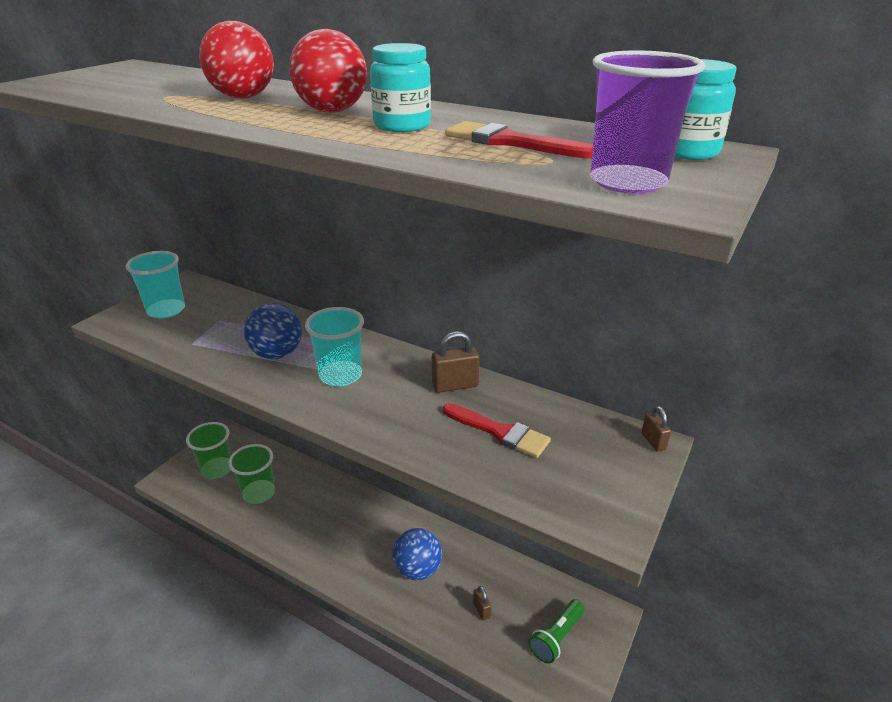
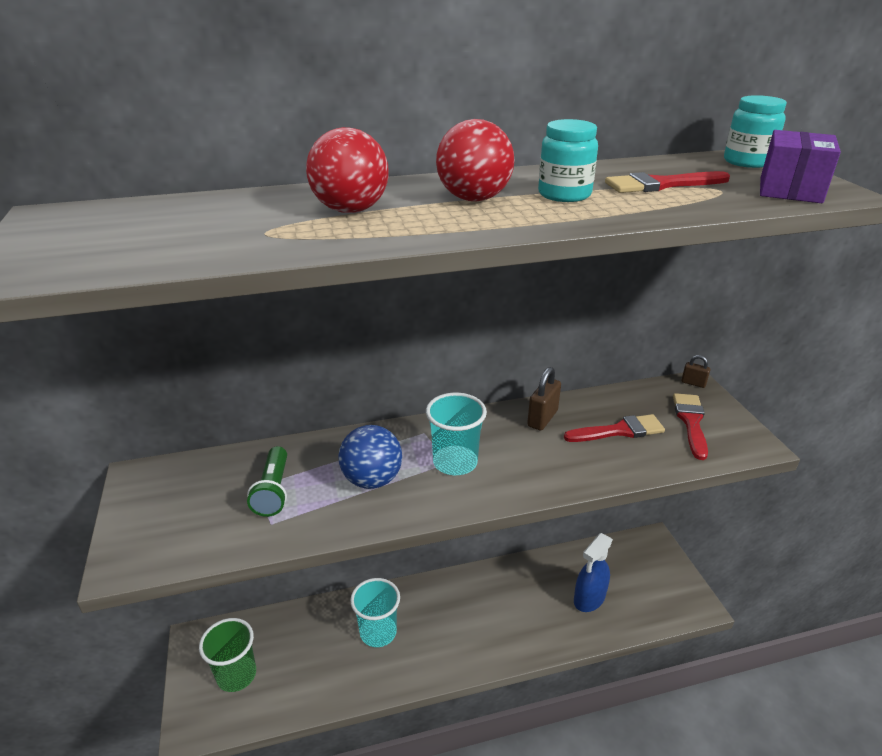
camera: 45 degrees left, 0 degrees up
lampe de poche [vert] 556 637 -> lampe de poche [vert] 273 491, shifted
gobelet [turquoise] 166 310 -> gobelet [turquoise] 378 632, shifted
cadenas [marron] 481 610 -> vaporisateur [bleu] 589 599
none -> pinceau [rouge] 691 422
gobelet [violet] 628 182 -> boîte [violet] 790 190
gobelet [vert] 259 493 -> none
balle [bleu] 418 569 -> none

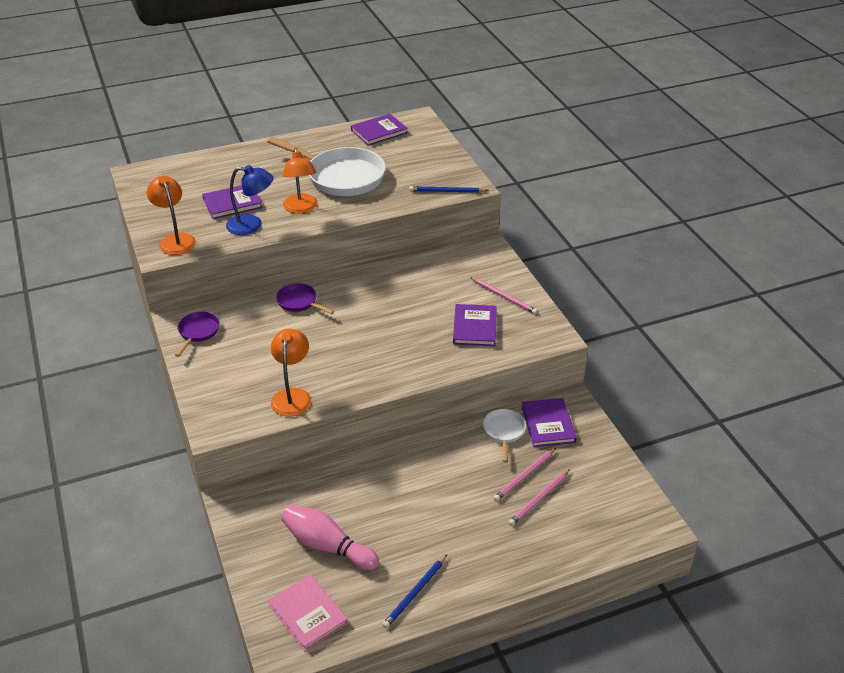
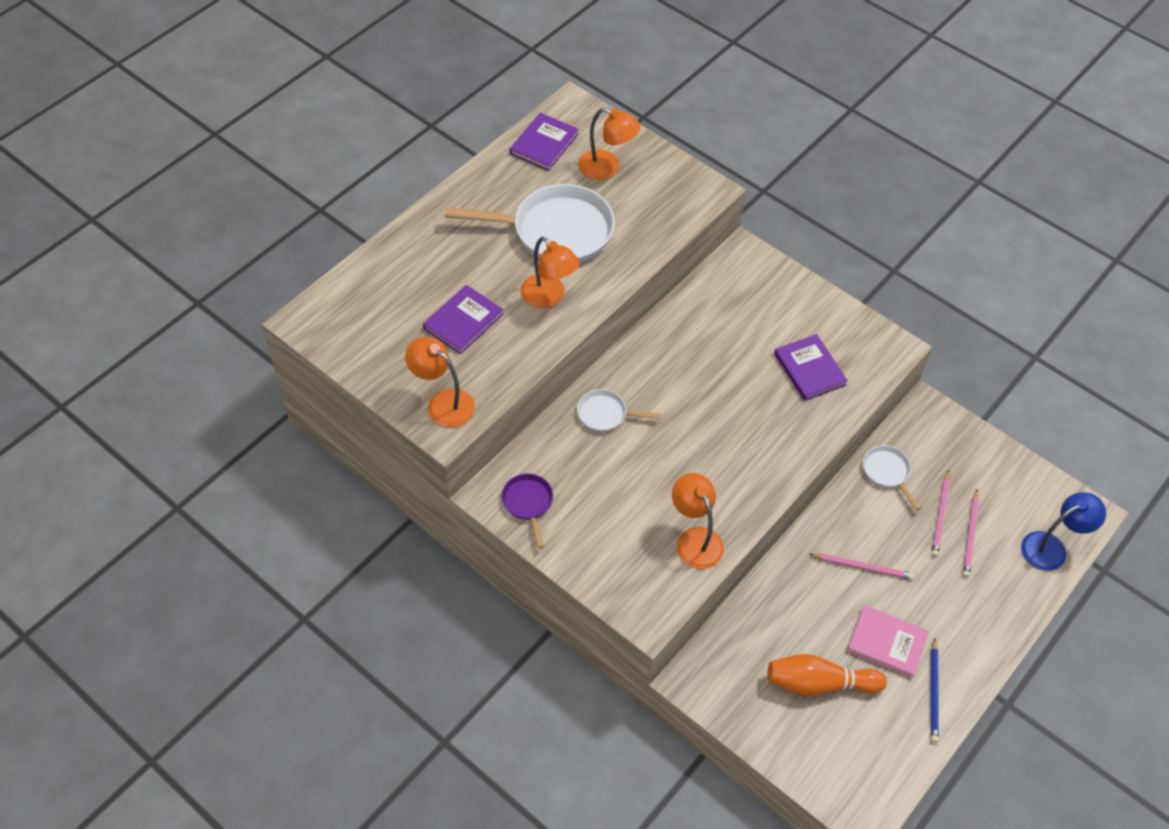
camera: 30 degrees left, 15 degrees up
poêle [violet] 299 302 -> poêle [blanc] 605 414
none -> lampe [orange] 607 168
quille [rose] 327 546 -> quille [orange] 819 683
crayon [rose] 504 297 -> crayon [rose] 863 567, shifted
livre [rose] 308 614 -> livre [rose] 887 642, shifted
lampe [bleu] 252 225 -> lampe [bleu] 1051 547, shifted
crayon [bleu] 447 191 -> none
livre [violet] 548 424 -> none

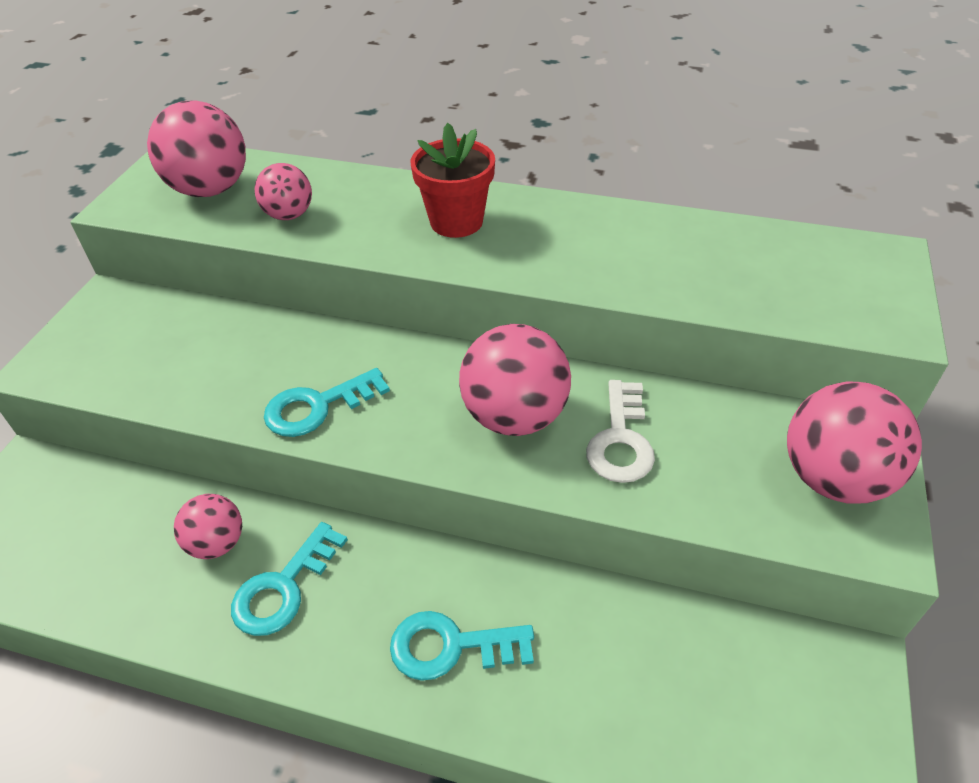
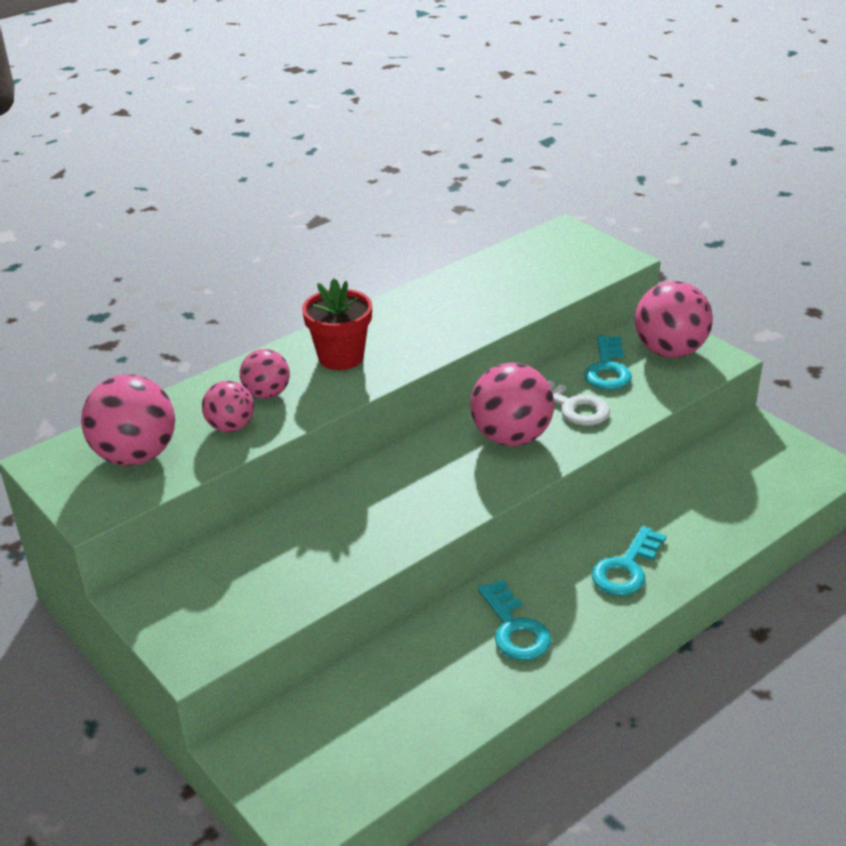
camera: 55 degrees left, 10 degrees down
balle [rose] 217 543 -> balle [rose] 267 394, shifted
clé [turquoise] 318 406 -> clé [turquoise] 608 369, shifted

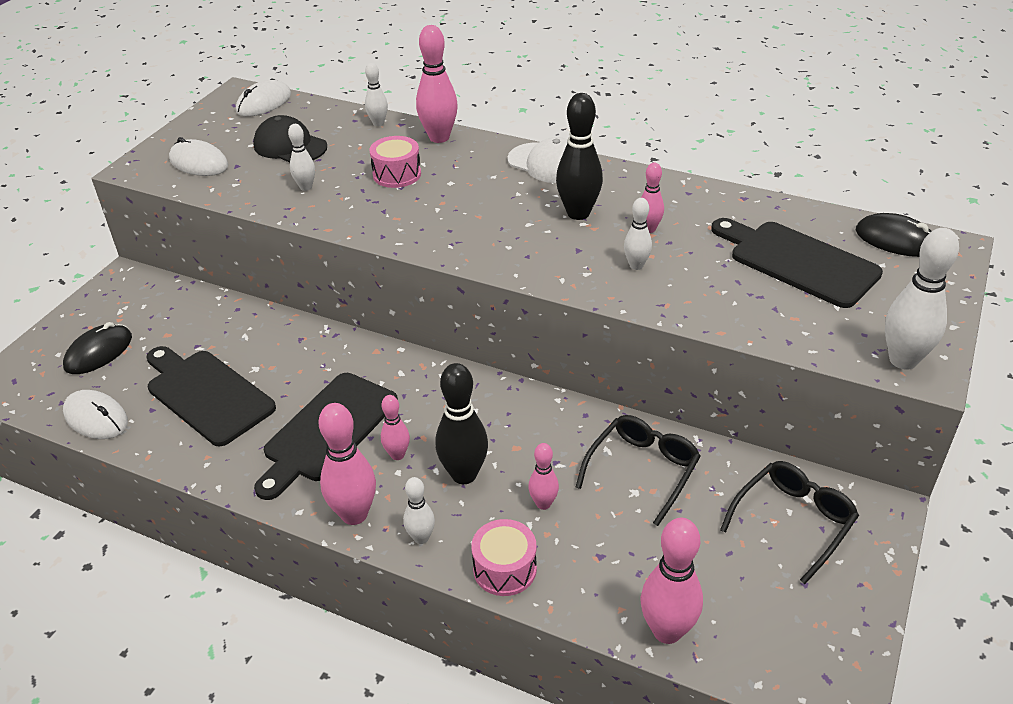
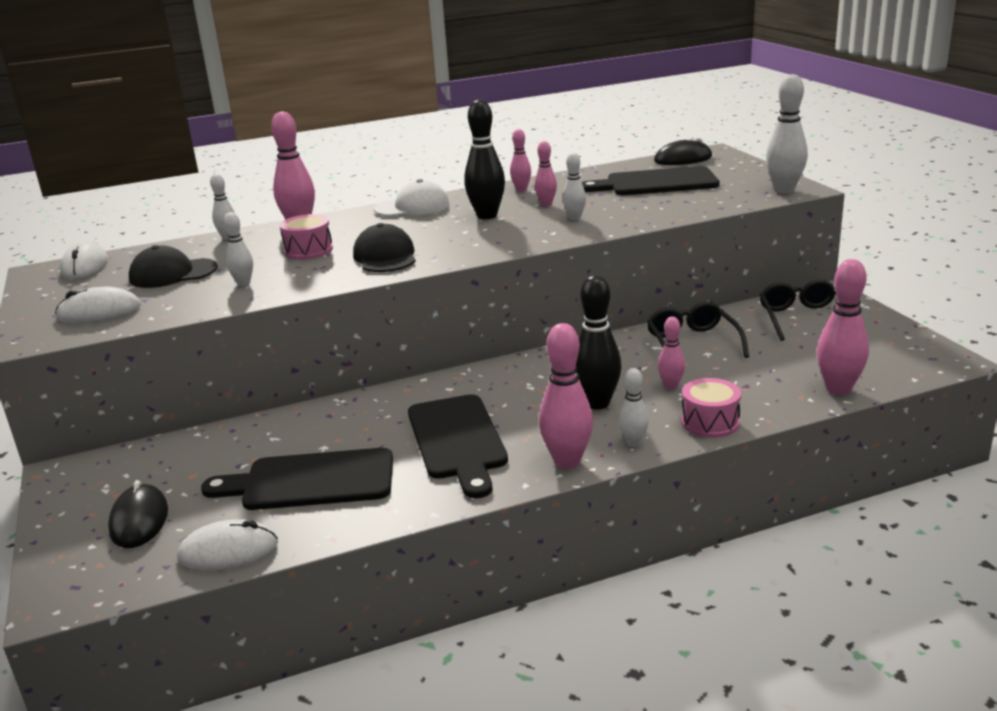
camera: 45 degrees left, 15 degrees down
none -> casquette [noir] 385 256
quille [rose] 397 455 -> quille [rose] 521 190, shifted

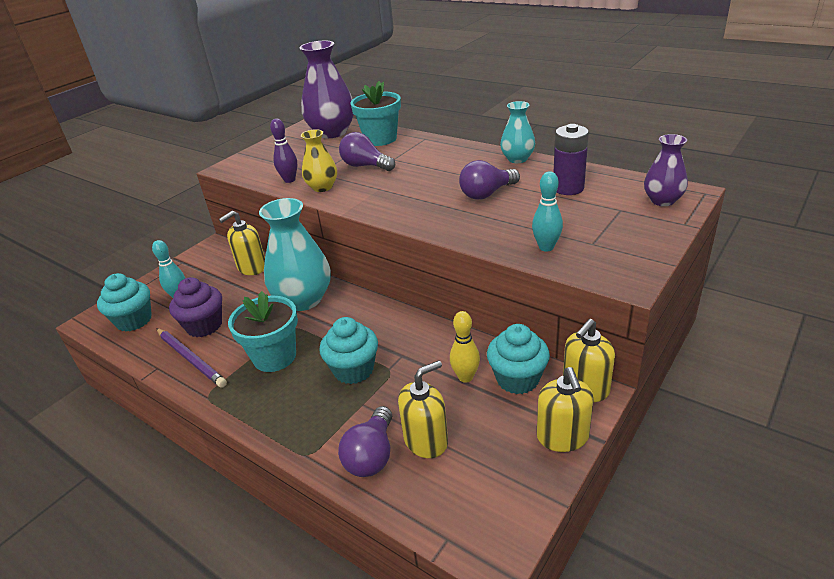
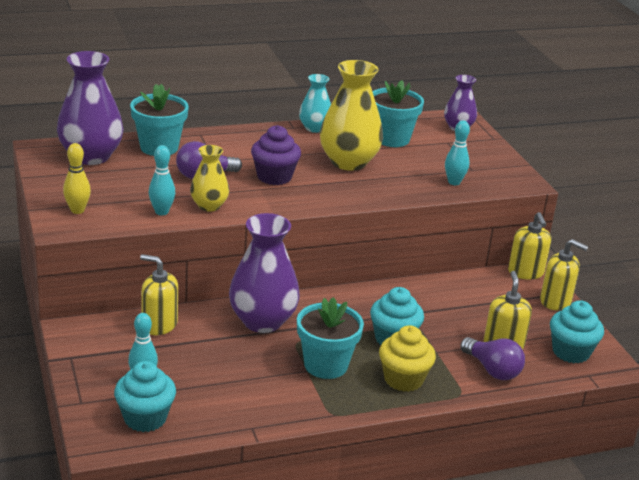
camera: 60 degrees left, 5 degrees down
quille [jaune] 465 377 -> quille [jaune] 77 210, shifted
distributeur de savon [jaune] 252 267 -> distributeur de savon [jaune] 159 325, 120 degrees clockwise
quille [violet] 289 180 -> quille [turquoise] 161 212
vase [turquoise] 303 300 -> vase [violet] 262 321
muffin [violet] 204 326 -> muffin [violet] 274 177, shifted
ampoule [violet] 487 194 -> vase [jaune] 348 162
pile [violet] 568 188 -> pot de fleurs [turquoise] 391 139
none -> muffin [jaune] 403 379
muffin [turquoise] 517 379 -> muffin [turquoise] 571 352, shifted
crayon [violet] 191 359 -> none

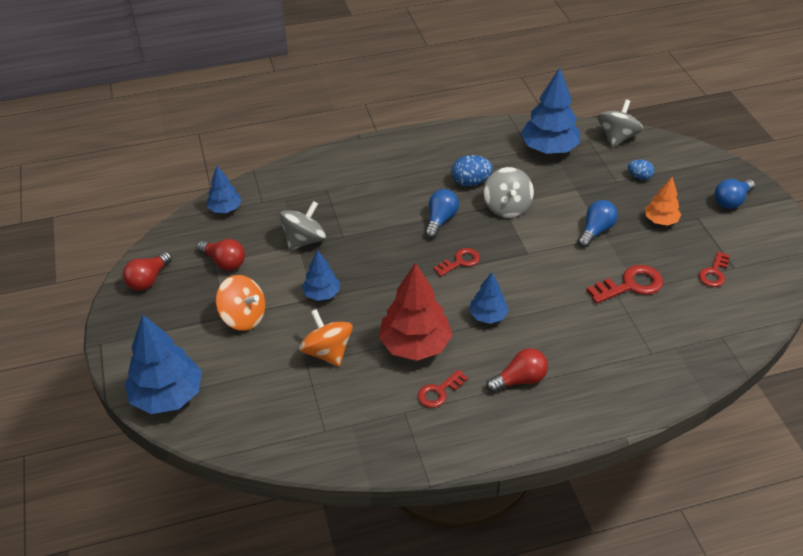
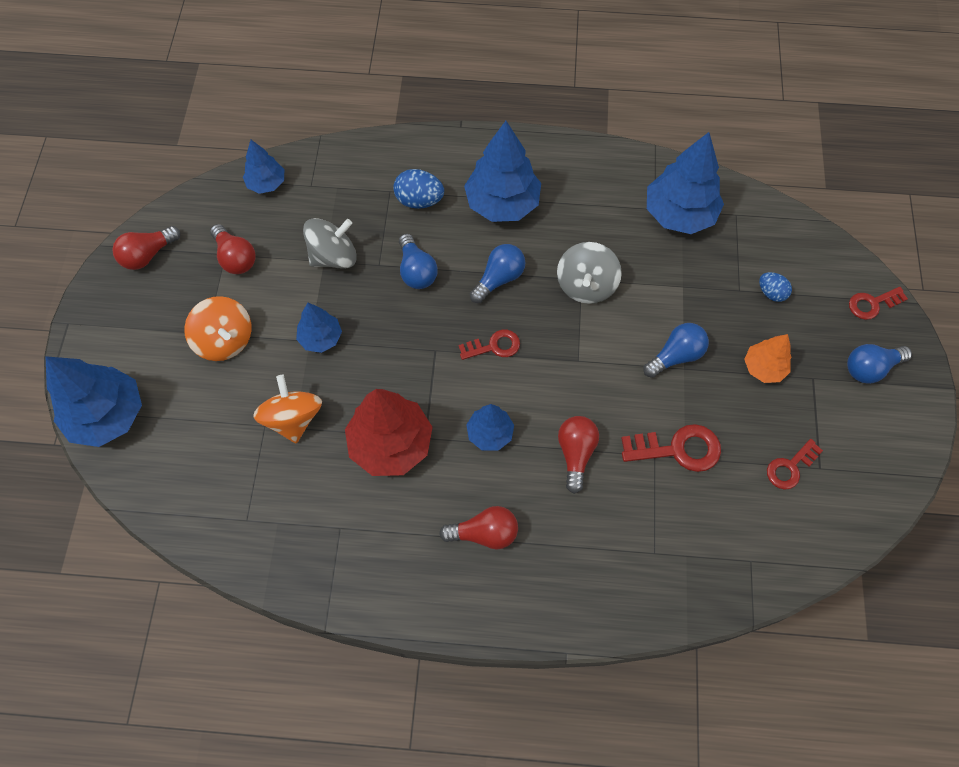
camera: 20 degrees right, 20 degrees up
œuf [bleu] 470 182 -> œuf [bleu] 419 200, shifted
none -> ampoule [bleu] 416 271
none -> arbre [bleu] 502 203
none -> ampoule [rouge] 575 453
clé [rouge] 439 392 -> clé [rouge] 872 304, shifted
toupie [gris] 617 137 -> none

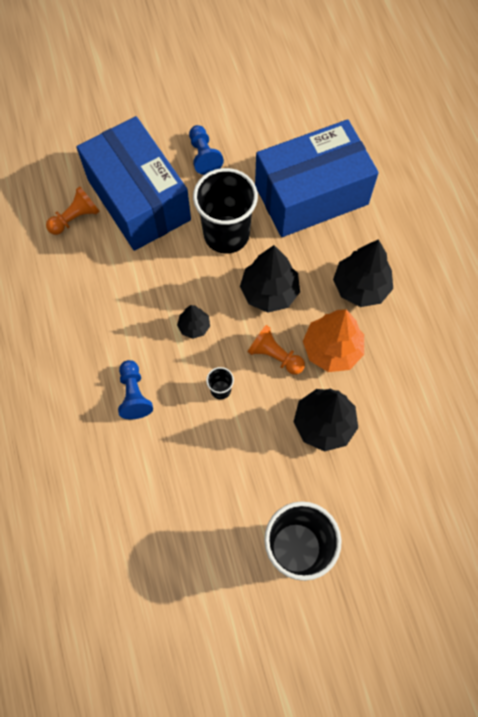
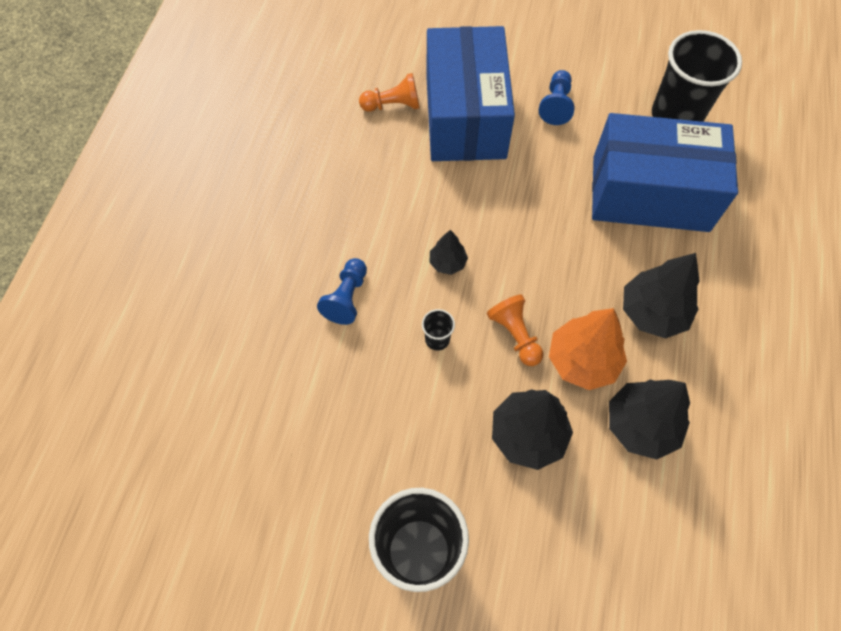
camera: 30 degrees right, 5 degrees down
arbre [noir] 269 292 -> arbre [noir] 641 425, shifted
gobelet [noir] 226 234 -> gobelet [noir] 676 116, shifted

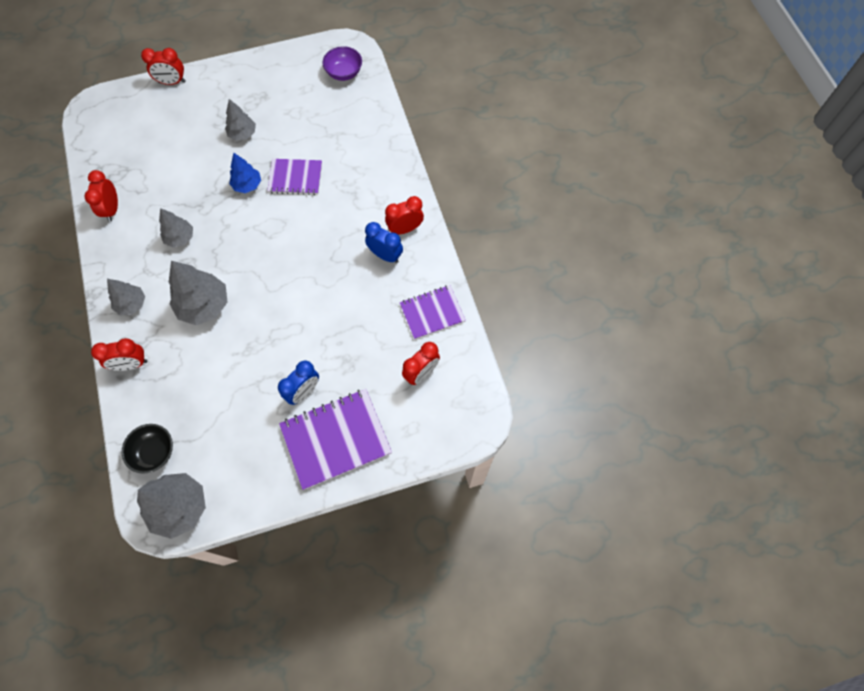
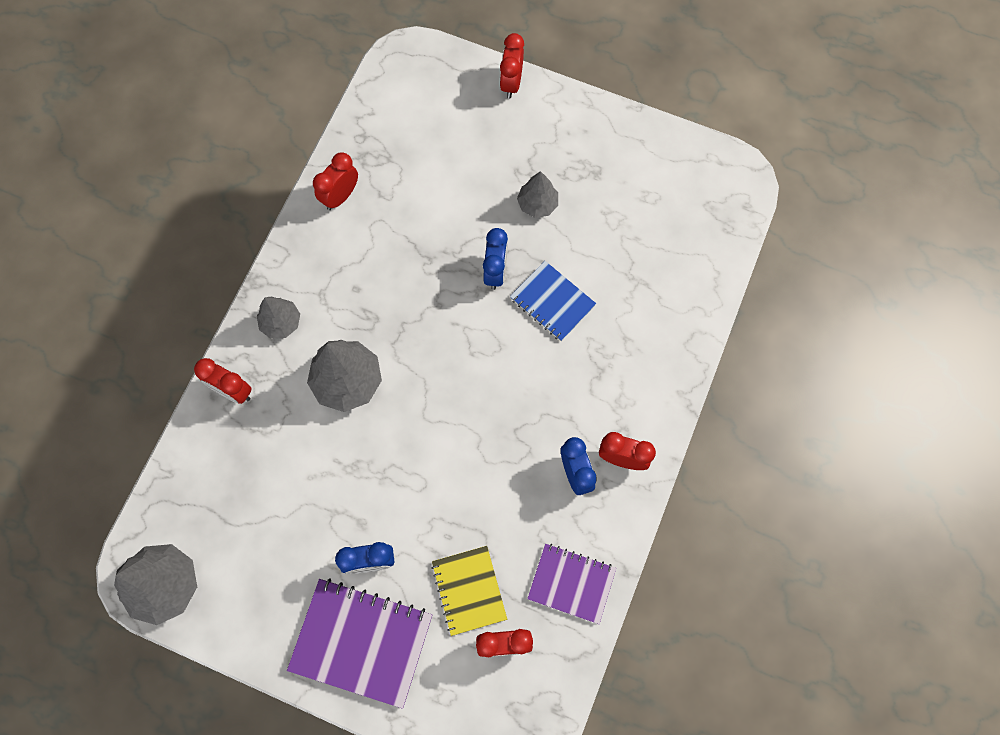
camera: 40 degrees right, 5 degrees up
none -> carnet [jaune] 469 590
arbre [bleu] 247 185 -> réveil [bleu] 495 272
réveil [rouge] 172 82 -> réveil [rouge] 511 83, 60 degrees clockwise
carnet [violet] 295 178 -> carnet [bleu] 552 302
bol [noir] 154 452 -> none
arbre [gris] 180 238 -> none
bol [violet] 344 73 -> none

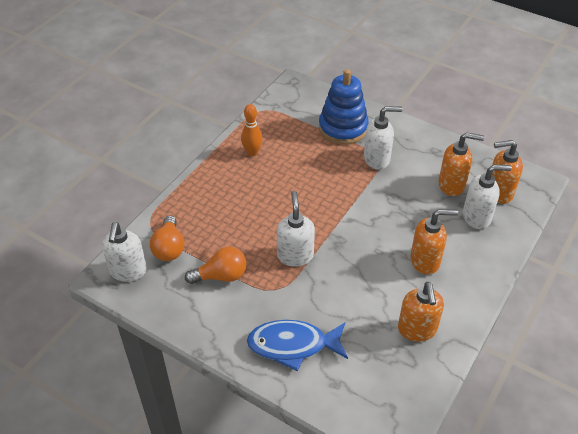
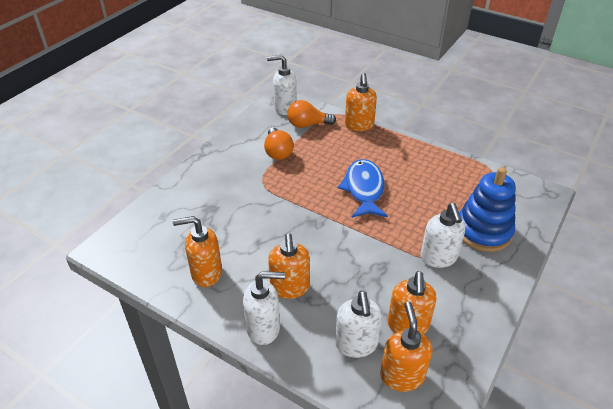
camera: 90 degrees right, 5 degrees down
distributeur de savon [blanc] 295 255 -> distributeur de savon [blanc] 264 328, shifted
poisson [bleu] 293 345 -> poisson [bleu] 364 189, shifted
none -> distributeur de savon [orange] 359 125
quille [orange] 252 152 -> none

